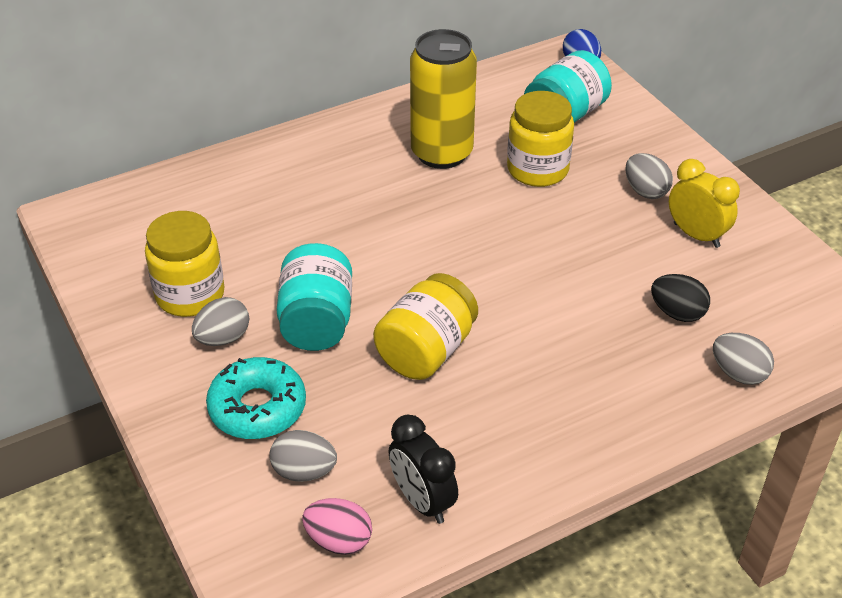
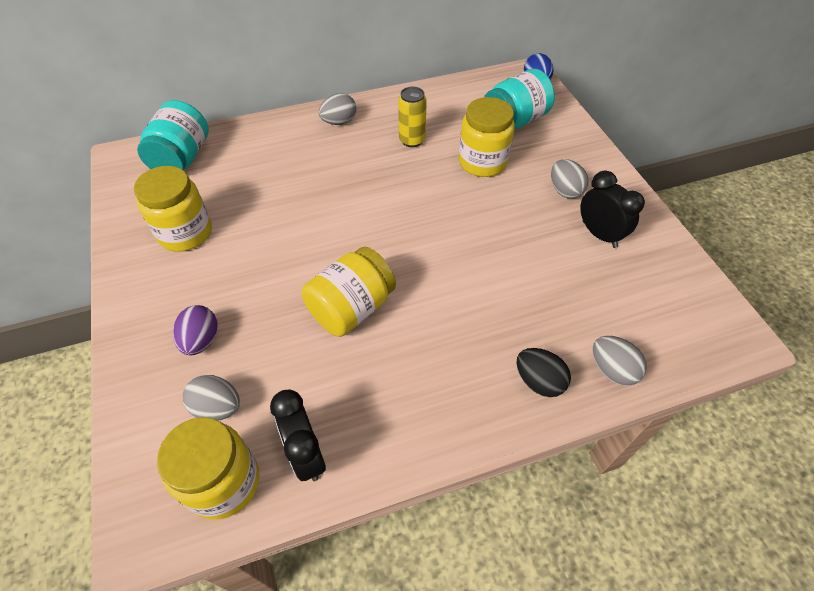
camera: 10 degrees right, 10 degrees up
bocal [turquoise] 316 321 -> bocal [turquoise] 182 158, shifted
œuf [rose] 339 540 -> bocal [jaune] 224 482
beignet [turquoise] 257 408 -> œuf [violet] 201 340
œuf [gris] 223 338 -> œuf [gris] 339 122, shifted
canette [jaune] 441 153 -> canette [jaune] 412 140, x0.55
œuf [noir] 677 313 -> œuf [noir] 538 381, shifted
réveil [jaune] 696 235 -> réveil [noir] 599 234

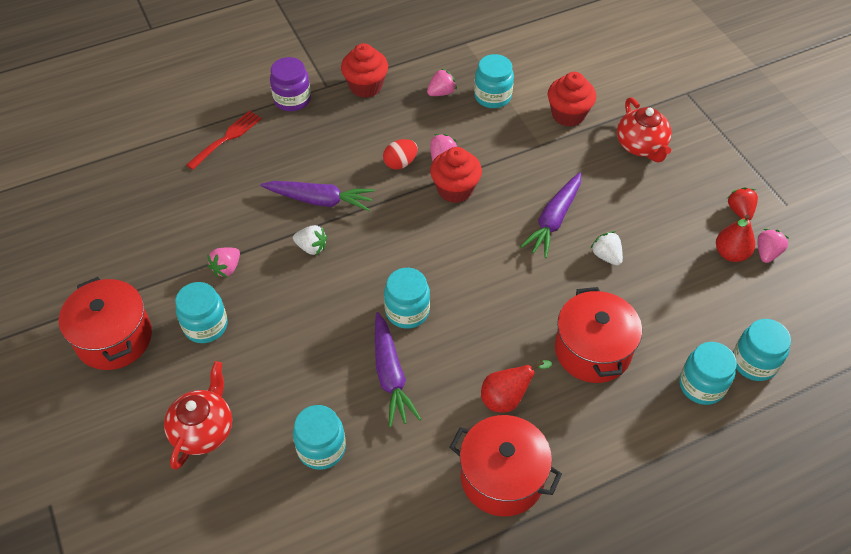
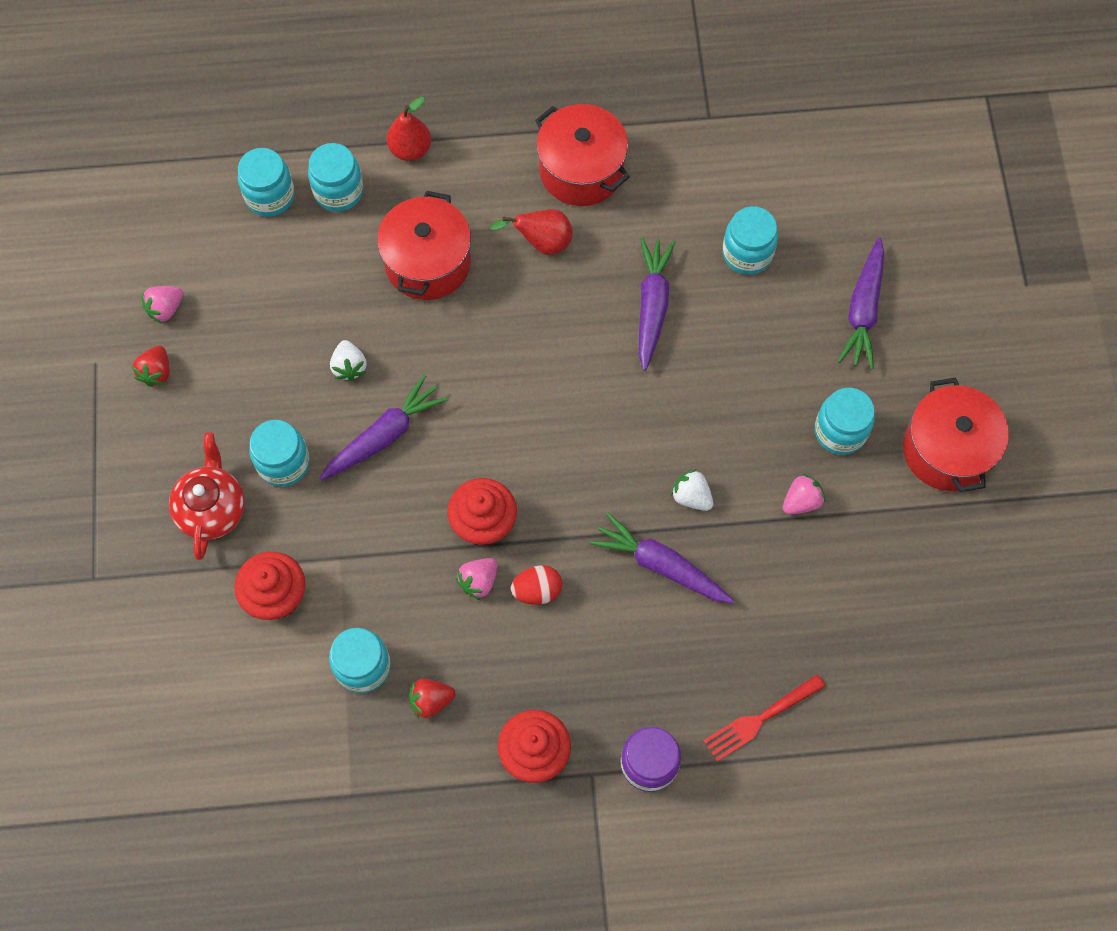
camera: 160 degrees left, 15 degrees up
bocal [turquoise] 407 311 -> bocal [turquoise] 283 463, shifted
poire [rouge] 731 253 -> poire [rouge] 410 149, shifted
fraise [rose] 441 92 -> fraise [rouge] 431 700
théière [rouge] 203 430 -> carotte [violet] 863 310

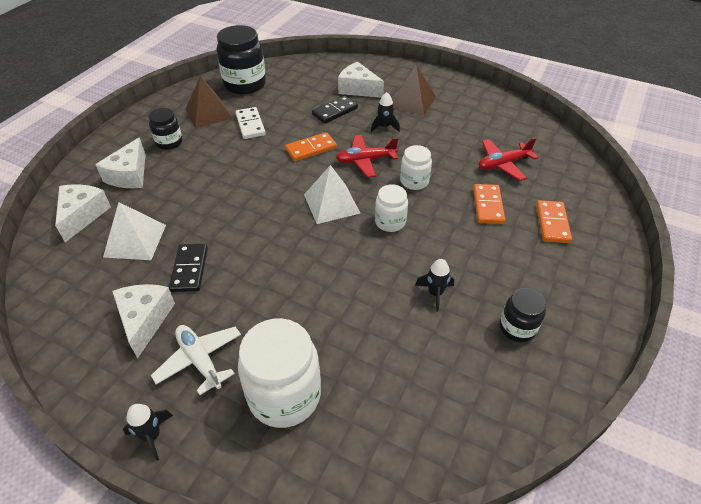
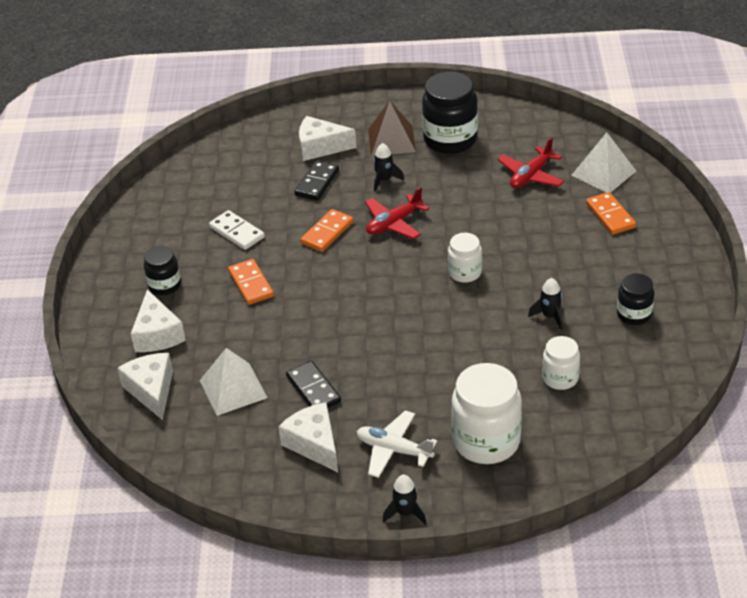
camera: 25 degrees left, 5 degrees down
domino [orange] 488 205 -> domino [orange] 251 284, shifted
bocal [noir] 245 84 -> bocal [noir] 450 139, shifted
bocal [blanc] 414 181 -> bocal [blanc] 560 378, shifted
pyramide [blanc] 331 203 -> pyramide [blanc] 603 173, shifted
pyramide [marron] 208 113 -> none

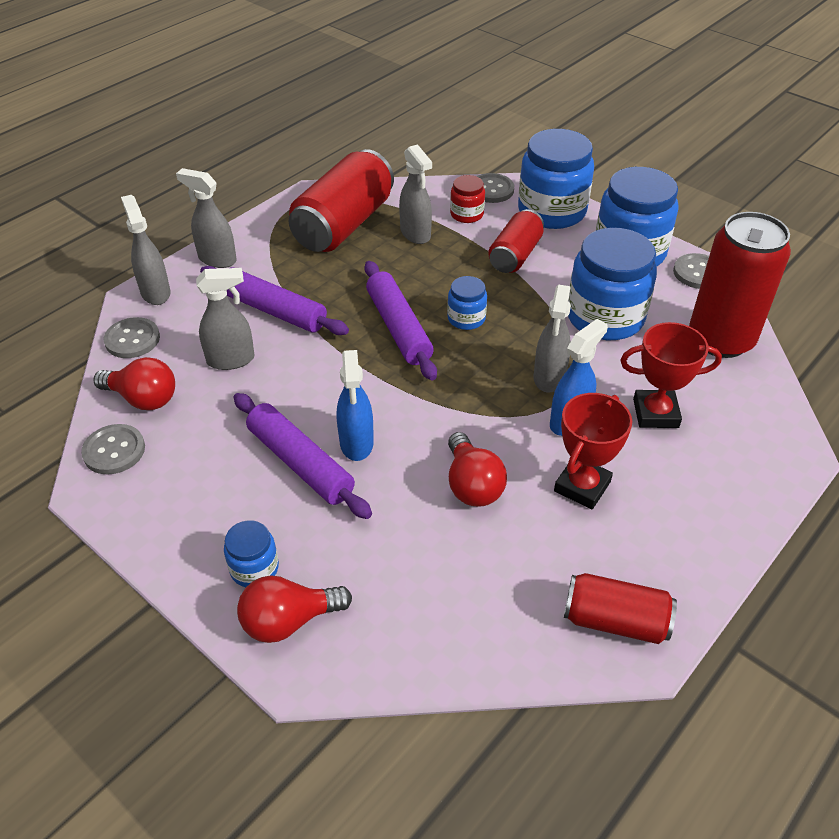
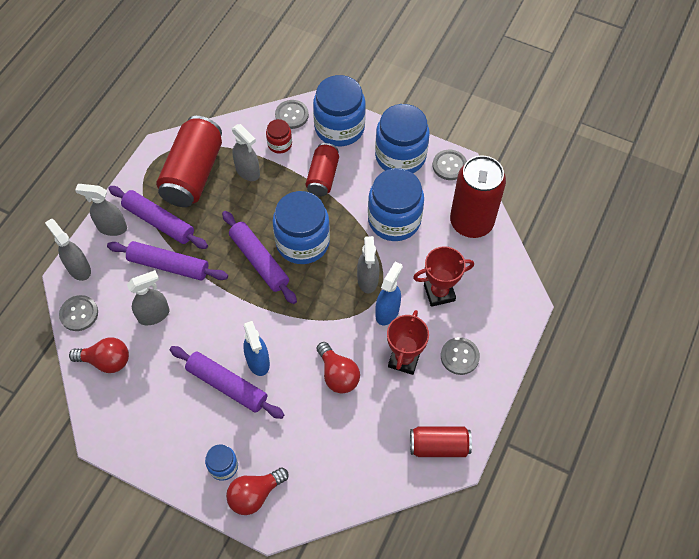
camera: 15 degrees left, 15 degrees up
none -> rouleau à pâtisserie [violet] 159 222
bocal [bleu] 466 318 -> bocal [bleu] 302 242, x2.05
bouton [gris] 114 451 -> bouton [gris] 459 356, shifted

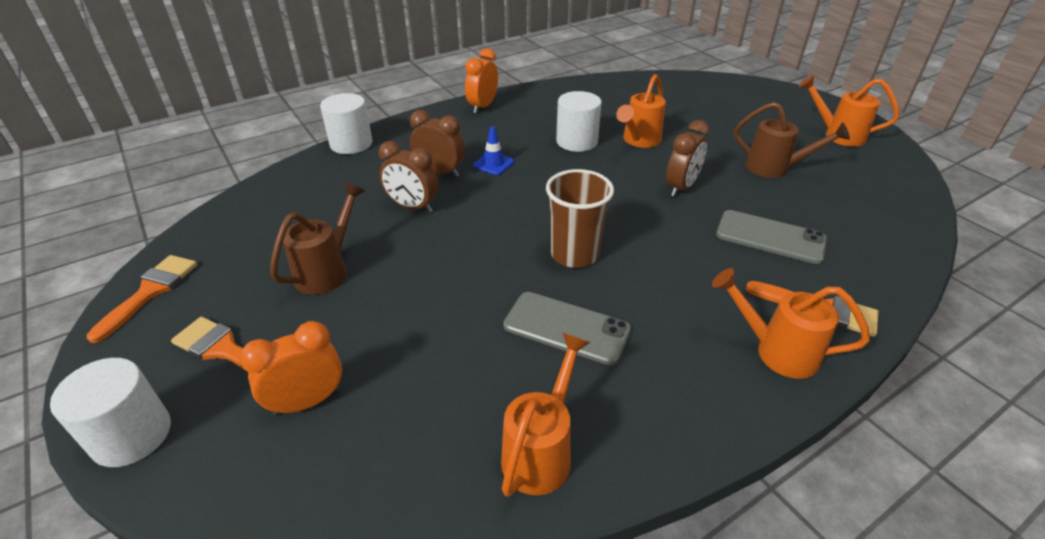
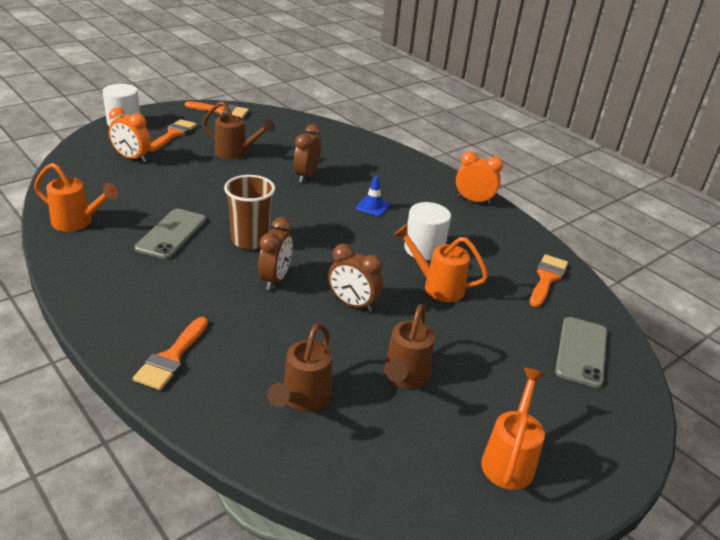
camera: 80 degrees right, 5 degrees down
réveil [orange] 307 402 -> réveil [orange] 132 158, 150 degrees clockwise
réveil [marron] 440 172 -> réveil [marron] 275 279, shifted
none -> arrosoir [marron] 302 400
none -> pinceau [orange] 547 278
téléphone [gris] 770 237 -> téléphone [gris] 581 351, shifted
cylindre [blanc] 351 144 -> none
arrosoir [orange] 776 351 -> none

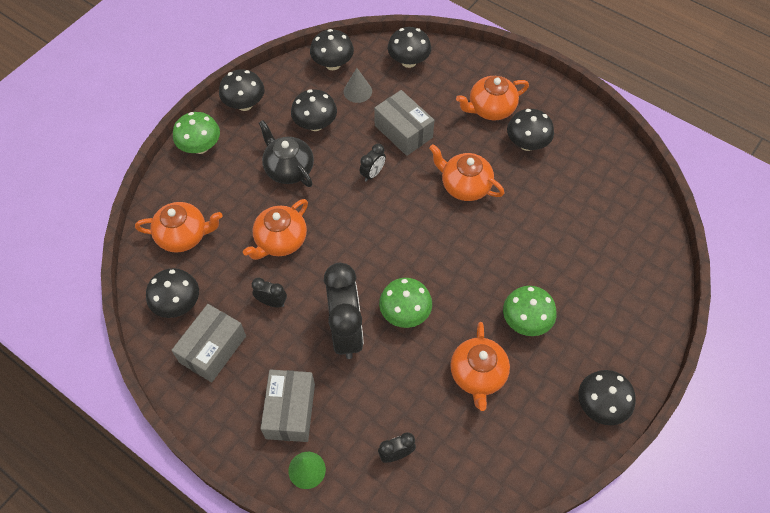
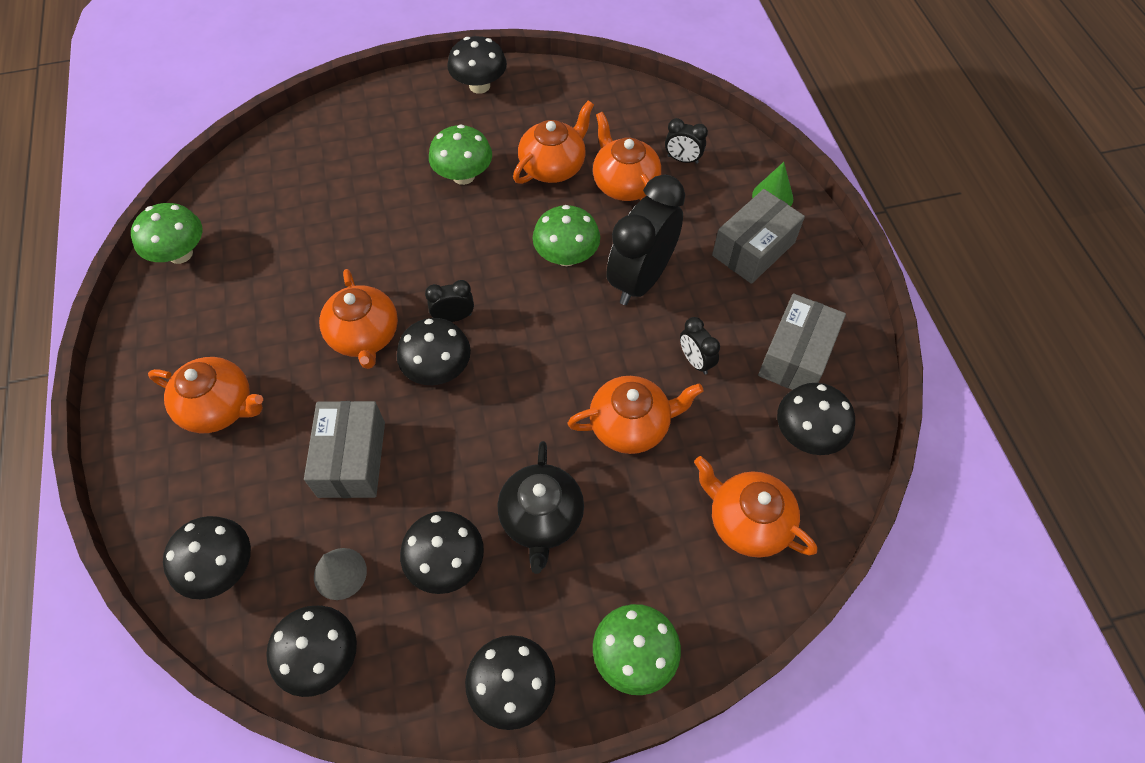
camera: 140 degrees left, 0 degrees up
none -> champignon [vert] 180 254
champignon [noir] 527 143 -> champignon [noir] 438 369, shifted
réveil [noir] 373 174 -> réveil [noir] 453 317, shifted
none -> théière [orange] 624 183
boîte [gris] 213 349 -> boîte [gris] 796 356, 45 degrees counterclockwise

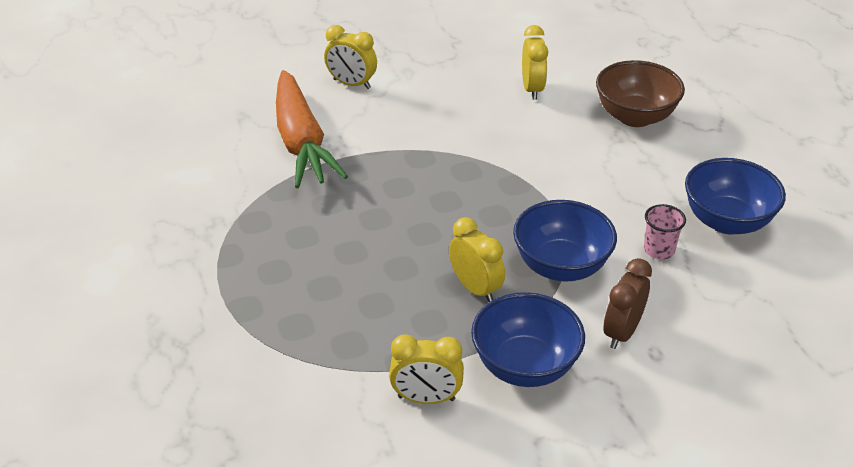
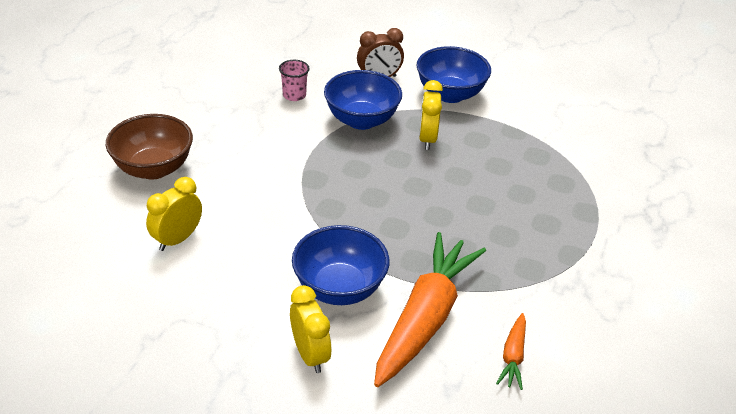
camera: 140 degrees left, 0 degrees up
bol [bleu] 727 221 -> bol [bleu] 339 288, shifted
none -> carotte [orange] 513 356
réveil [jaune] 426 398 -> none

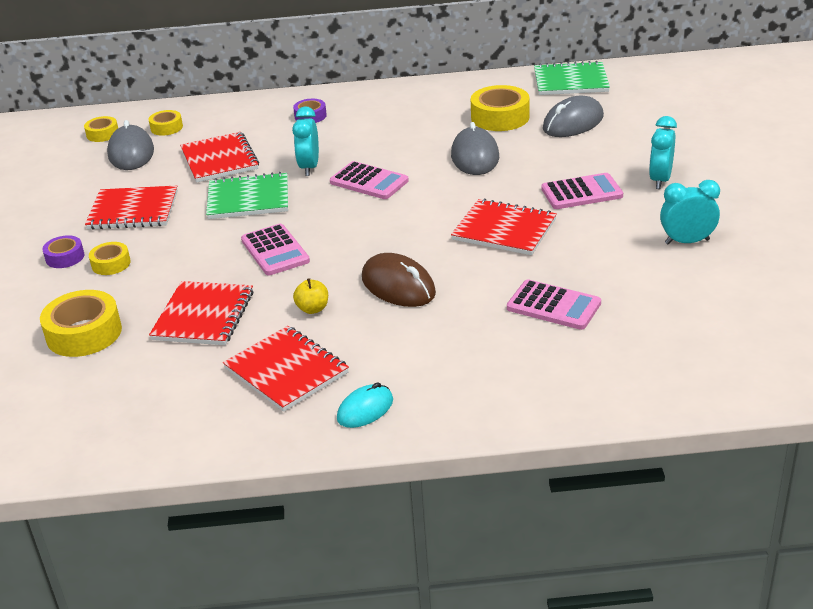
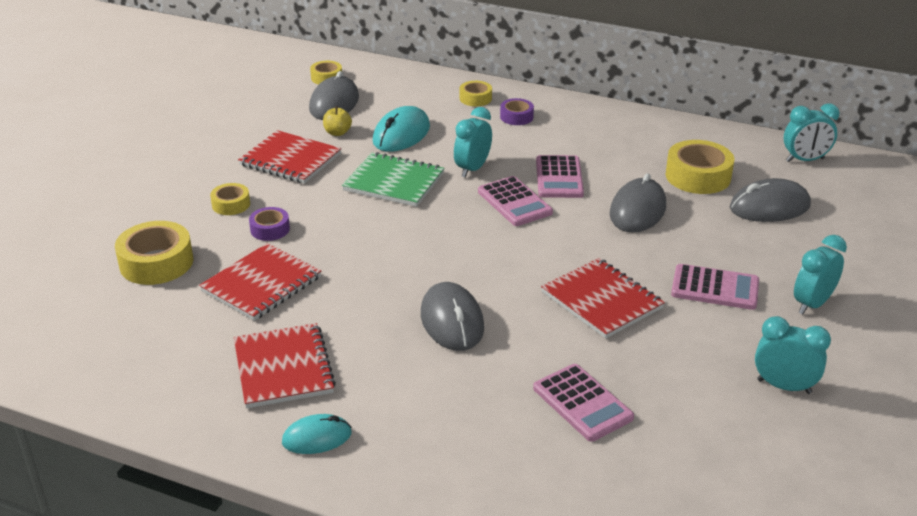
camera: 25 degrees right, 0 degrees up
ruban adhésif [violet] 65 257 -> ruban adhésif [violet] 270 229, shifted
pomme [jaune] 313 309 -> pomme [jaune] 337 133, shifted
carnet [rouge] 219 159 -> souris [turquoise] 401 134
souris [marron] 398 286 -> souris [gris] 452 321
ruban adhésif [jaune] 166 128 -> ruban adhésif [jaune] 475 98, shifted
calculatrice [rose] 275 251 -> calculatrice [rose] 559 178, shifted
carnet [vert] 570 81 -> réveil [turquoise] 805 160

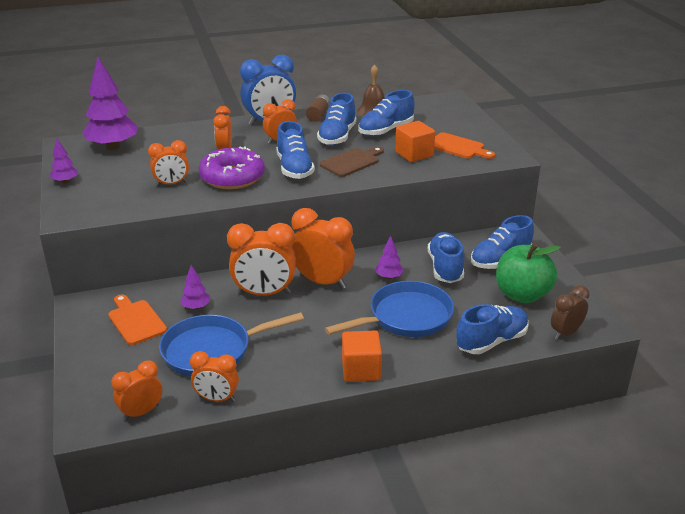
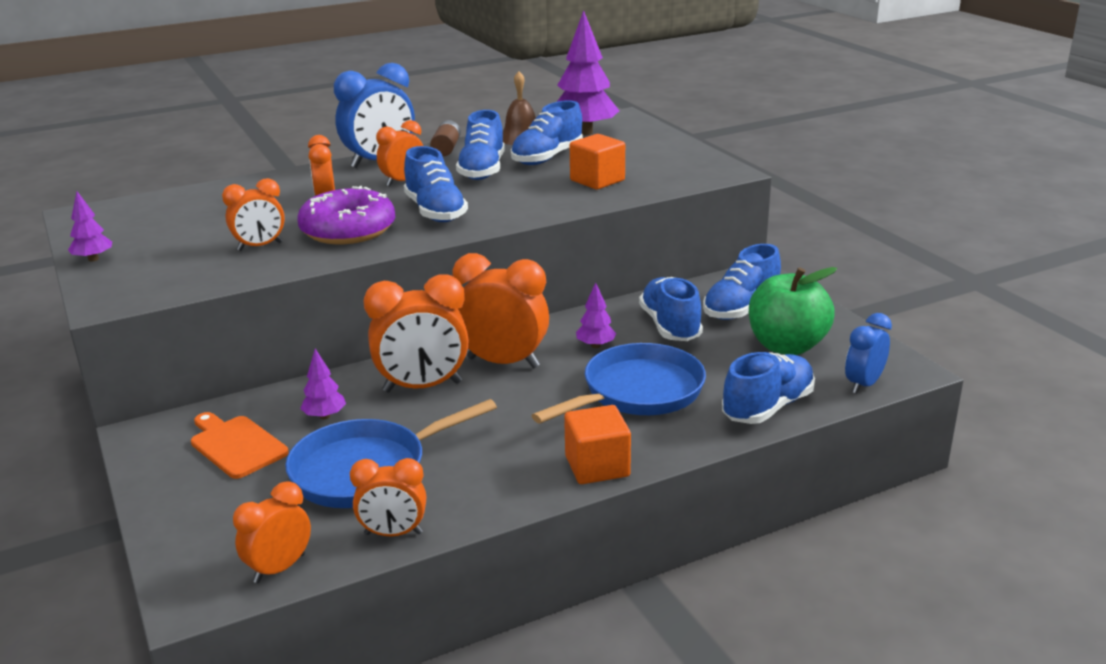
camera: 10 degrees left, 5 degrees down
arbre [violet] 113 147 -> arbre [violet] 584 132, shifted
réveil [marron] 566 333 -> réveil [bleu] 863 384
planche à découper [marron] 351 162 -> none
planche à découper [orange] 458 147 -> none

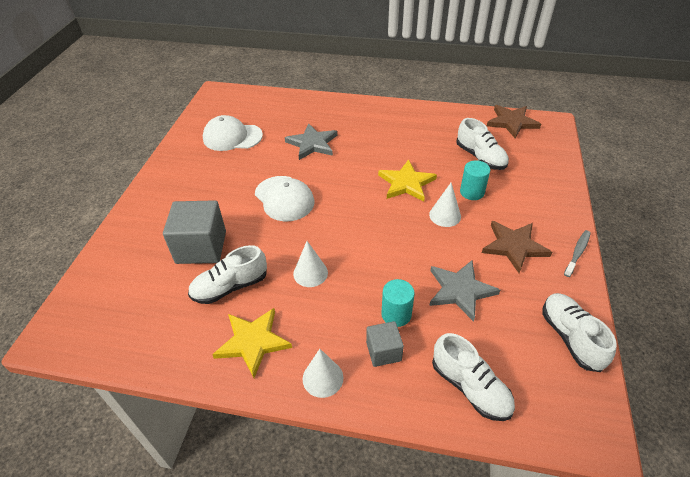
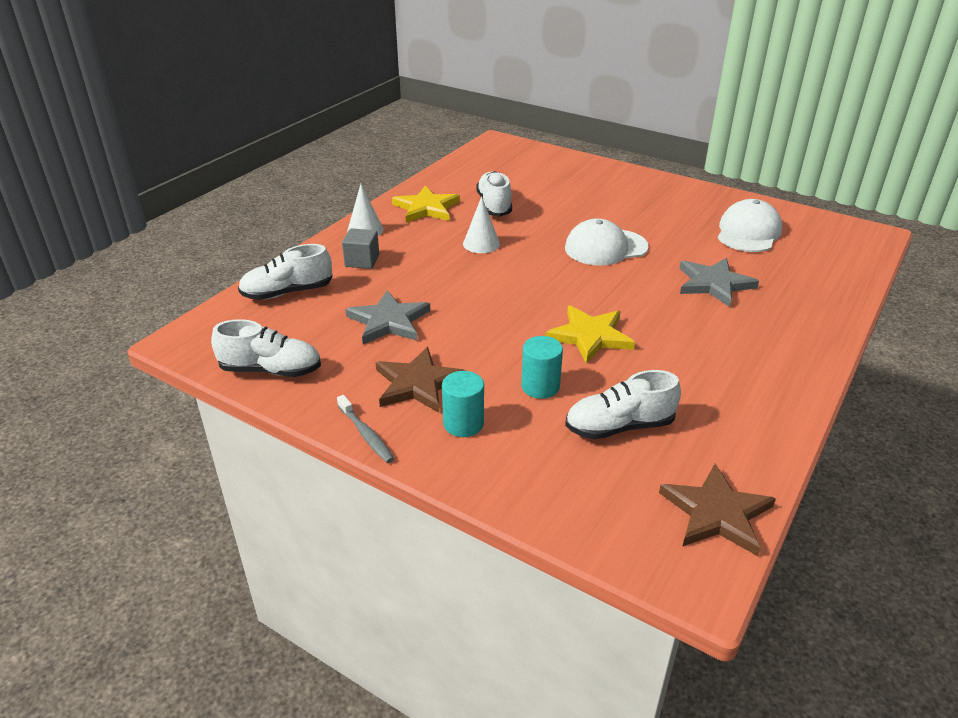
camera: 110 degrees right, 10 degrees down
cylindre [turquoise] 396 314 -> cylindre [turquoise] 463 424, shifted
cube [gris] 201 247 -> none
cône [blanc] 445 215 -> none

